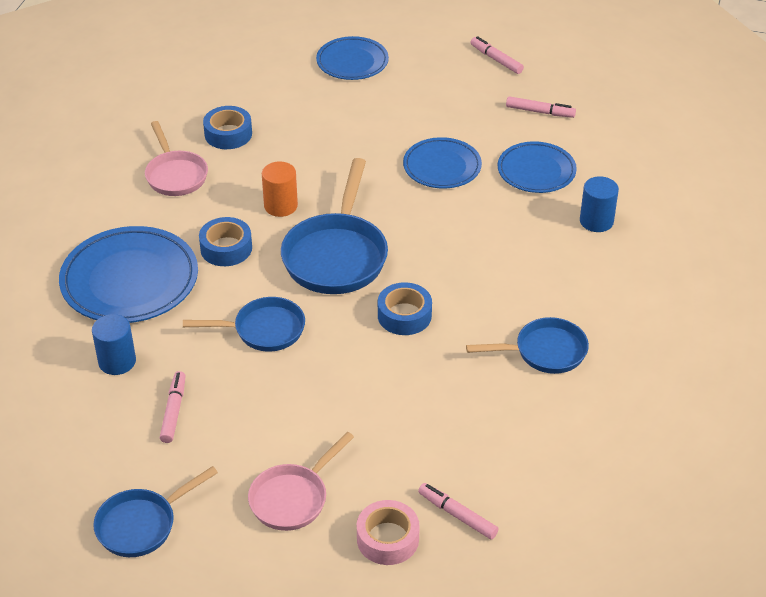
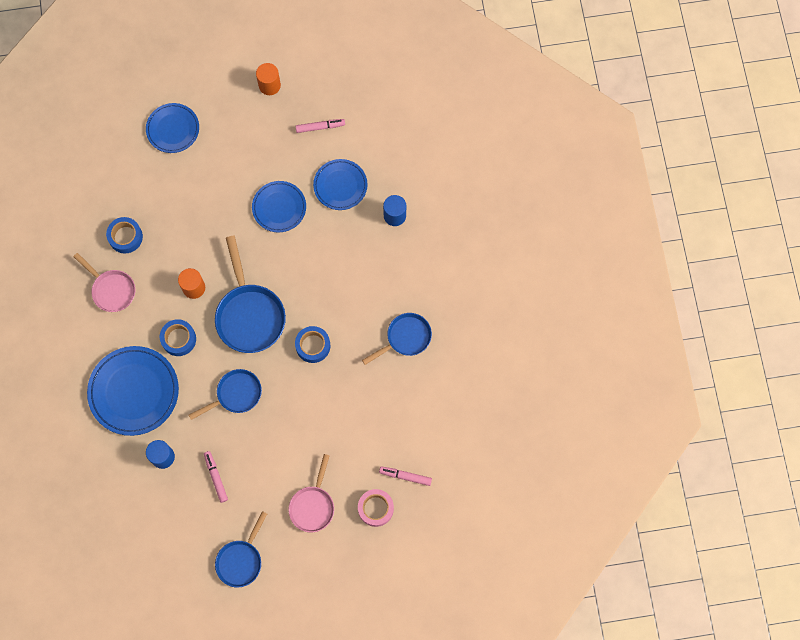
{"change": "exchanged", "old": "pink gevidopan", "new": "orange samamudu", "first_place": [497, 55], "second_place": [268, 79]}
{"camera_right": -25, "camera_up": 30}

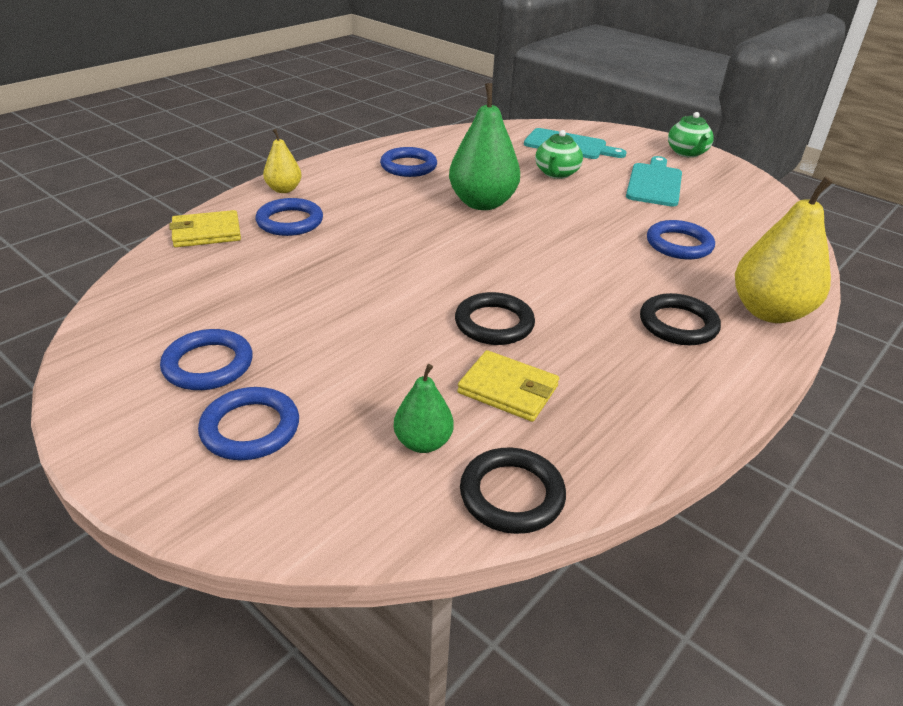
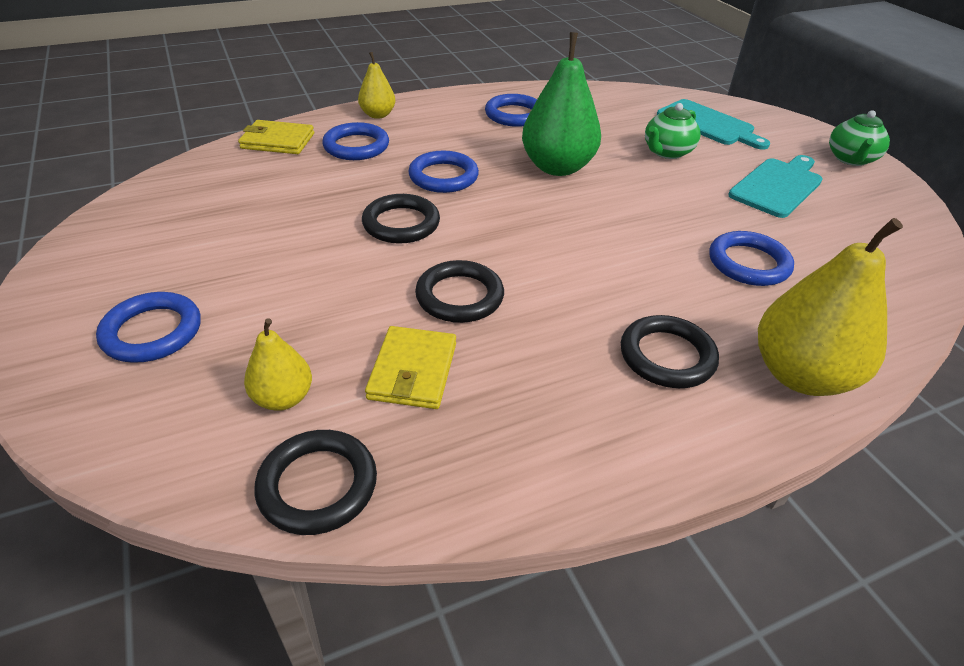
{"change": "relocated", "old": "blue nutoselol", "first_place": [206, 359], "second_place": [443, 171]}
{"change": "colour", "old": "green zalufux", "new": "yellow zalufux", "first_place": [424, 408], "second_place": [278, 364]}
{"change": "spun", "old": "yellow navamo", "first_place": [508, 386], "second_place": [410, 367], "degrees": 45}
{"change": "appeared", "new": "black nutoselol", "second_place": [401, 219]}
{"camera_right": 25, "camera_up": 5}

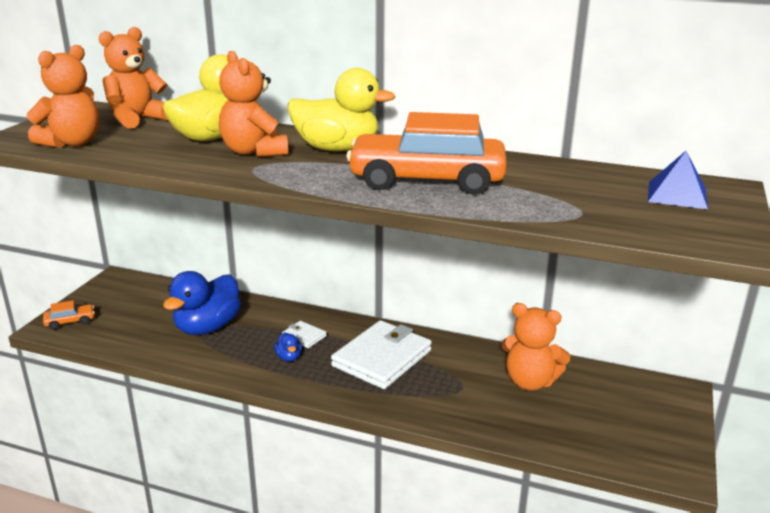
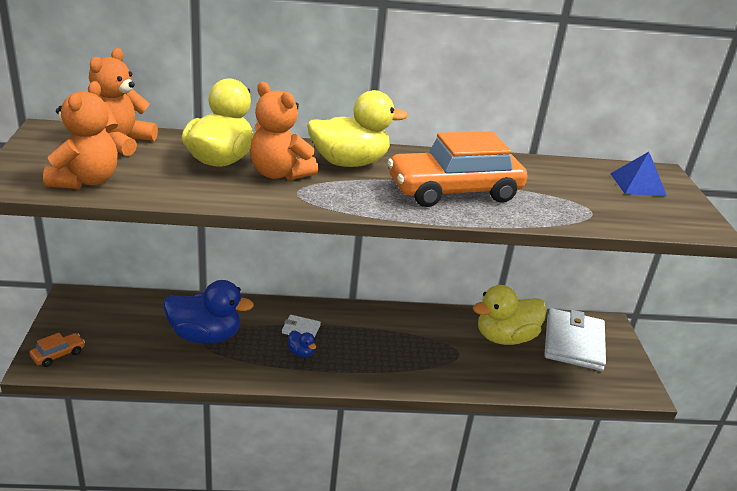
{"change": "spun", "old": "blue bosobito", "first_place": [202, 303], "second_place": [208, 312], "degrees": -90}
{"change": "relocated", "old": "white navamo", "first_place": [381, 354], "second_place": [575, 339]}
{"change": "exchanged", "old": "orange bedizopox", "new": "yellow bosobito", "first_place": [535, 347], "second_place": [510, 315]}
{"camera_right": -25, "camera_up": 5}

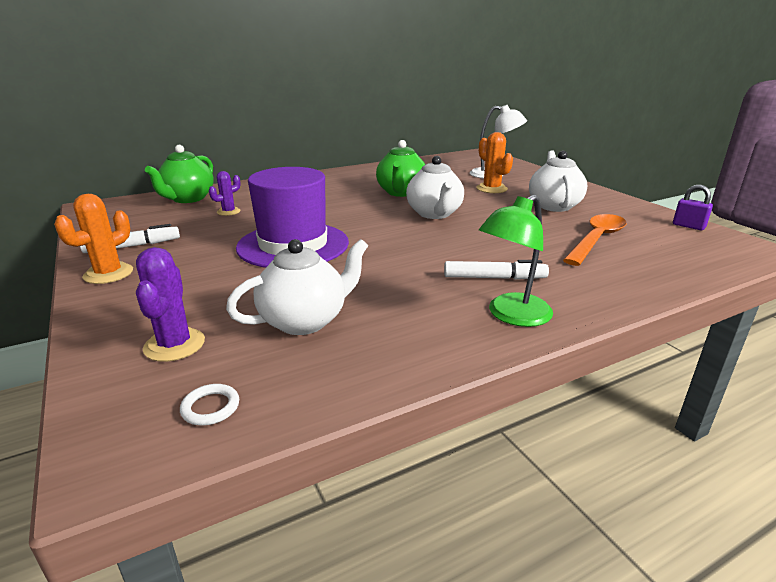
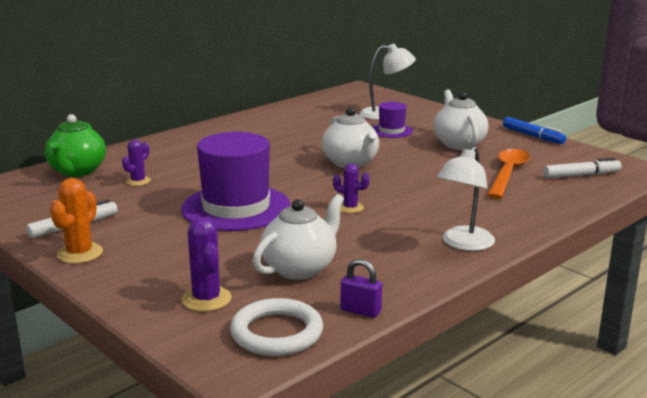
{"change": "size", "old": "white nutoselol", "first_place": [209, 405], "second_place": [276, 327], "factor": 2.12}
{"change": "missing", "old": "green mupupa", "first_place": [400, 168]}
{"change": "relocated", "old": "white gevidopan", "first_place": [496, 270], "second_place": [582, 168]}
{"change": "exchanged", "old": "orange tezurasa", "new": "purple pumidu", "first_place": [495, 162], "second_place": [393, 120]}
{"change": "colour", "old": "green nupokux", "new": "white nupokux", "first_place": [516, 261], "second_place": [466, 198]}
{"change": "relocated", "old": "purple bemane", "first_place": [693, 207], "second_place": [361, 288]}
{"change": "appeared", "new": "purple tezurasa", "second_place": [351, 188]}
{"change": "appeared", "new": "blue gevidopan", "second_place": [534, 130]}
{"camera_right": -15, "camera_up": -5}

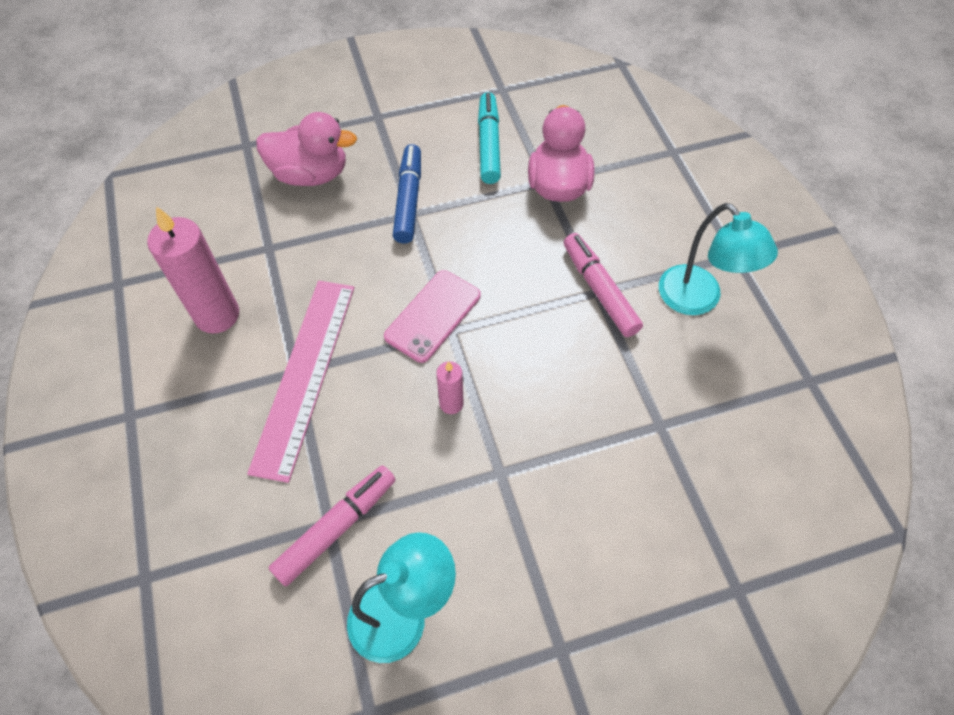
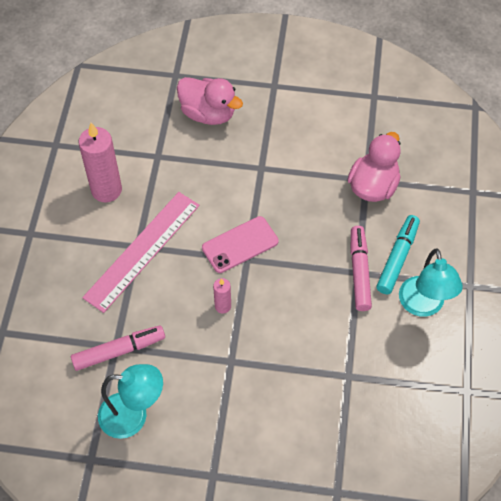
{"change": "missing", "old": "blue gevidopan", "first_place": [407, 194]}
{"change": "relocated", "old": "turquoise gevidopan", "first_place": [489, 138], "second_place": [398, 254]}
{"camera_right": 25, "camera_up": 0}

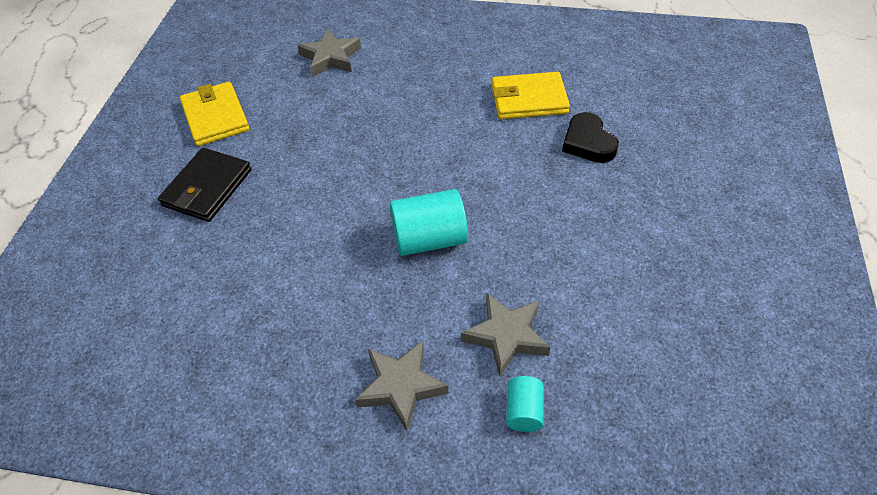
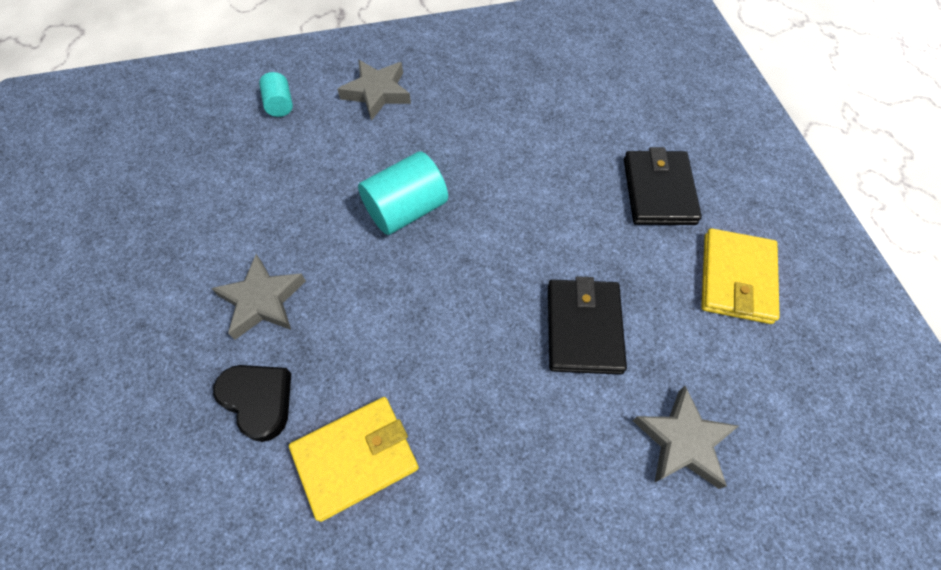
{"change": "spun", "old": "yellow navamo", "first_place": [214, 114], "second_place": [740, 276], "degrees": 60}
{"change": "relocated", "old": "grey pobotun", "first_place": [505, 334], "second_place": [258, 297]}
{"change": "appeared", "new": "black navamo", "second_place": [587, 325]}
{"camera_right": 155, "camera_up": 10}

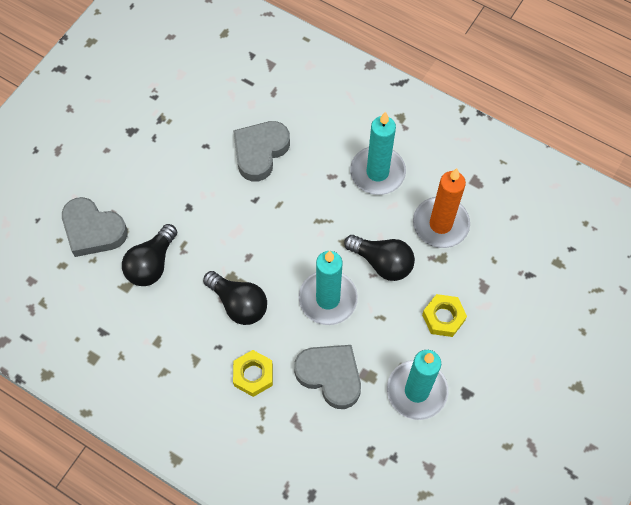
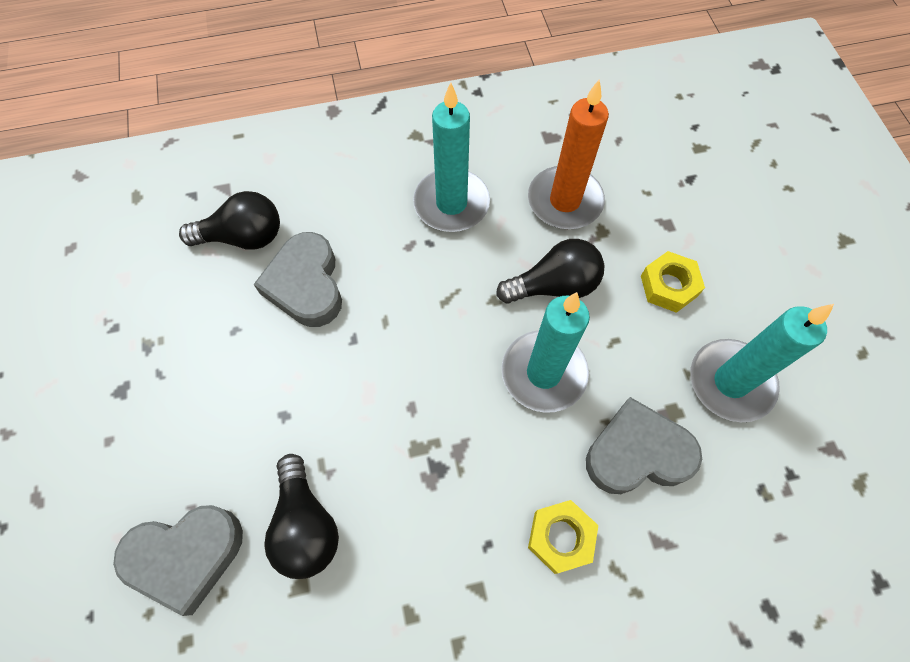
{"change": "relocated", "old": "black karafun", "first_place": [235, 298], "second_place": [229, 220]}
{"camera_right": -45, "camera_up": 0}

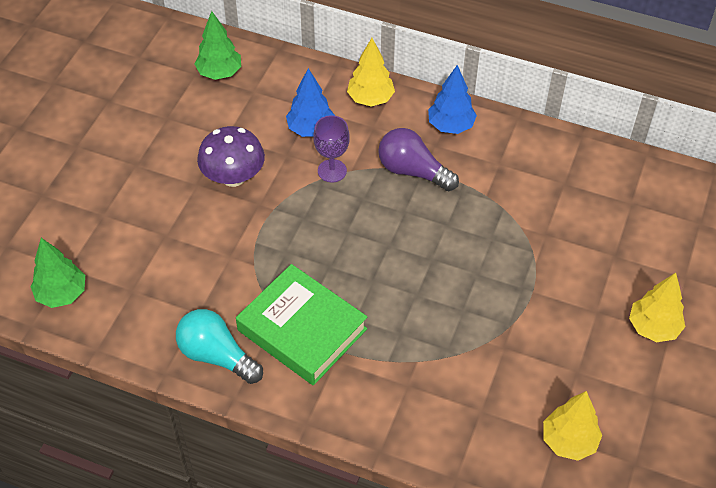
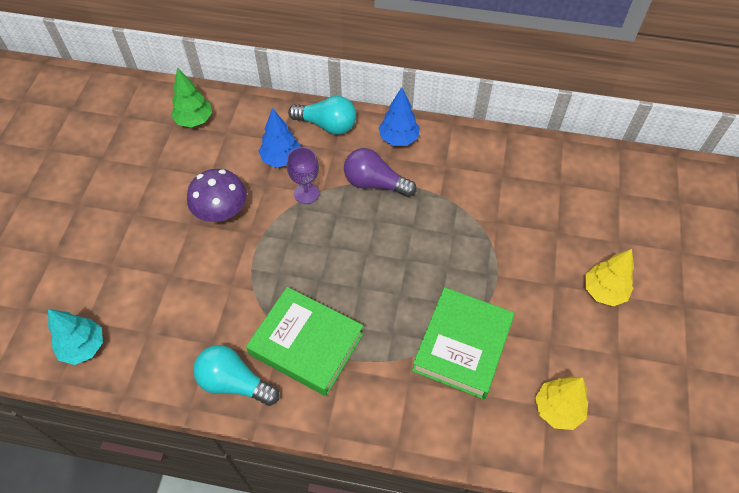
{"change": "colour", "old": "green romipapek", "new": "turquoise romipapek", "first_place": [58, 273], "second_place": [75, 337]}
{"change": "exchanged", "old": "yellow romipapek", "new": "turquoise karafun", "first_place": [371, 72], "second_place": [322, 115]}
{"change": "appeared", "new": "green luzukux", "second_place": [463, 343]}
{"camera_right": -10, "camera_up": 5}

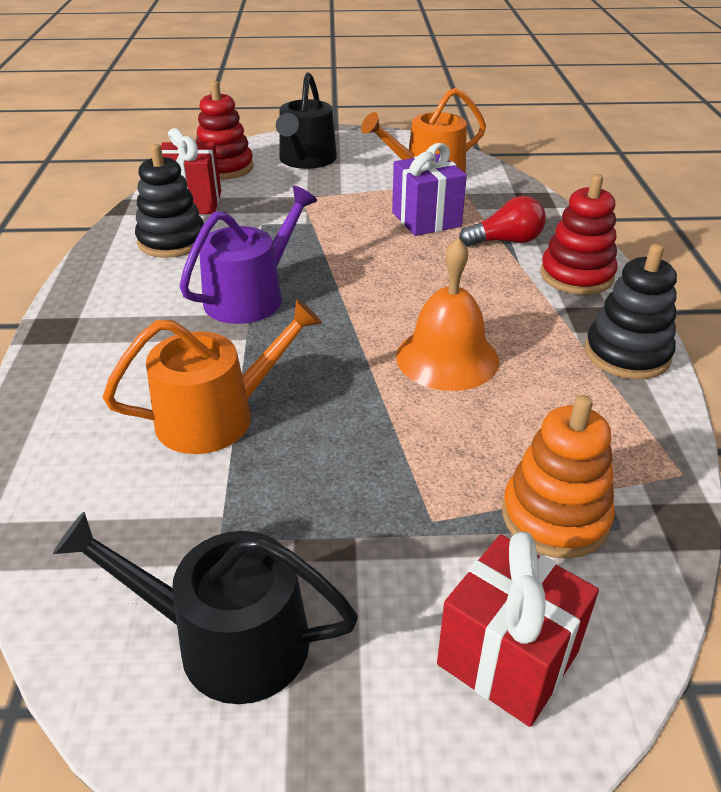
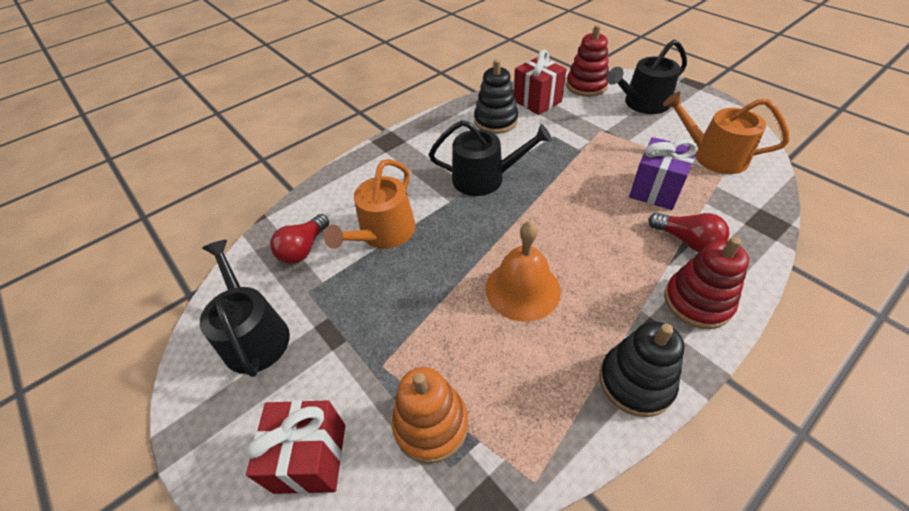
{"change": "spun", "old": "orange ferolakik", "first_place": [212, 376], "second_place": [369, 204], "degrees": 90}
{"change": "colour", "old": "purple ferolakik", "new": "black ferolakik", "first_place": [248, 255], "second_place": [490, 158]}
{"change": "appeared", "new": "red karafun", "second_place": [299, 239]}
{"camera_right": 55, "camera_up": 10}

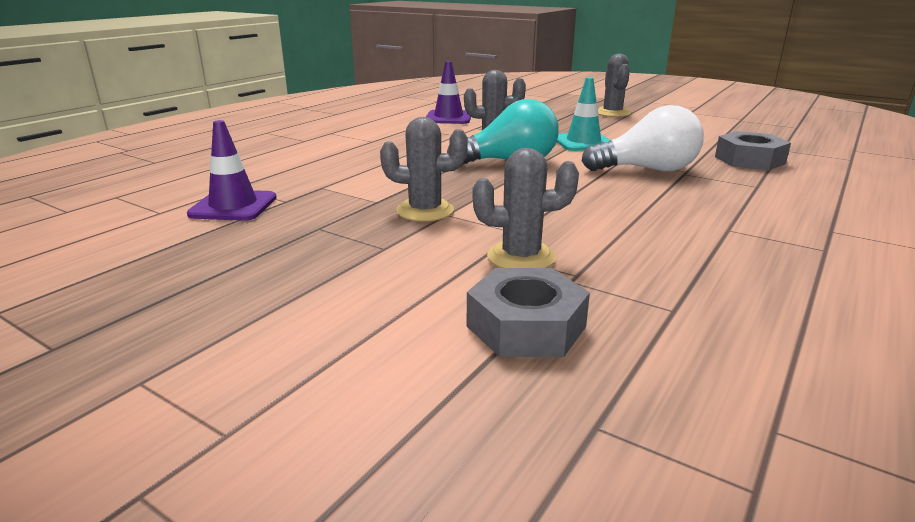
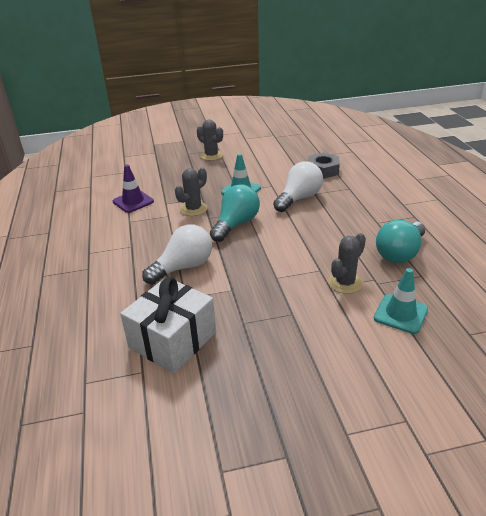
{"change": "exchanged", "old": "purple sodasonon", "new": "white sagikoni", "first_place": [232, 170], "second_place": [168, 325]}
{"change": "missing", "old": "grey tezurasa", "first_place": [424, 169]}
{"change": "exchanged", "old": "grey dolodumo", "new": "turquoise sodasonon", "first_place": [528, 312], "second_place": [401, 301]}
{"change": "appeared", "new": "white karafun", "second_place": [177, 254]}
{"change": "appeared", "new": "turquoise karafun", "second_place": [400, 241]}
{"camera_right": -45, "camera_up": 10}

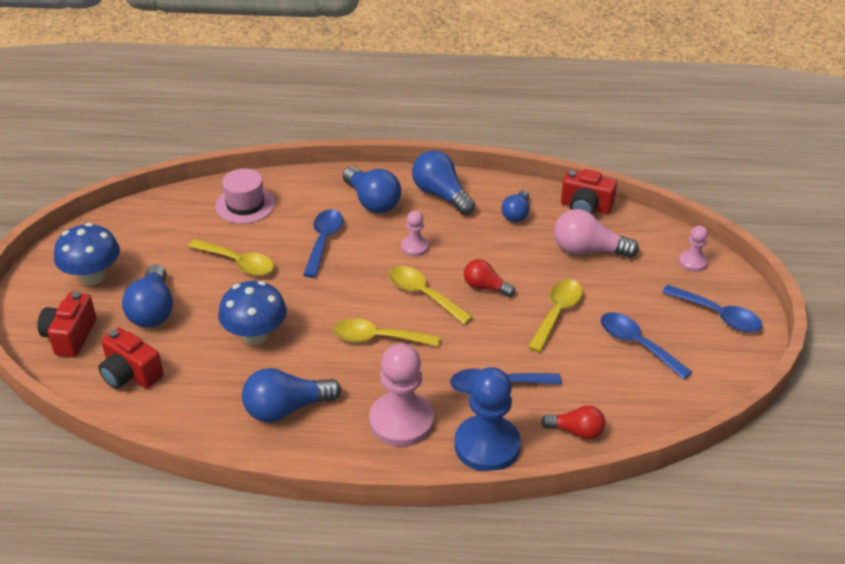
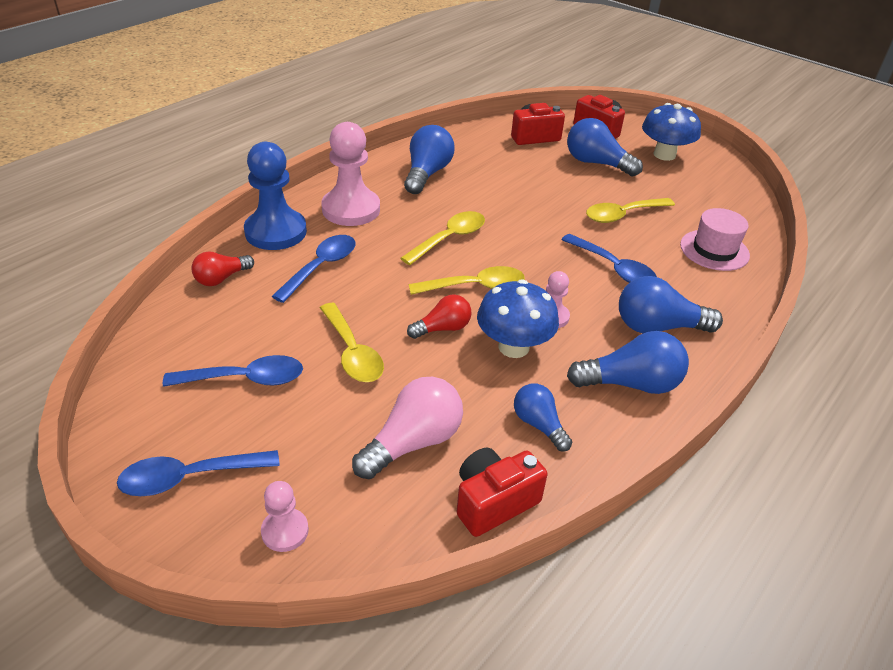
{"change": "relocated", "old": "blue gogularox", "first_place": [252, 313], "second_place": [518, 319]}
{"camera_right": 125, "camera_up": 0}

